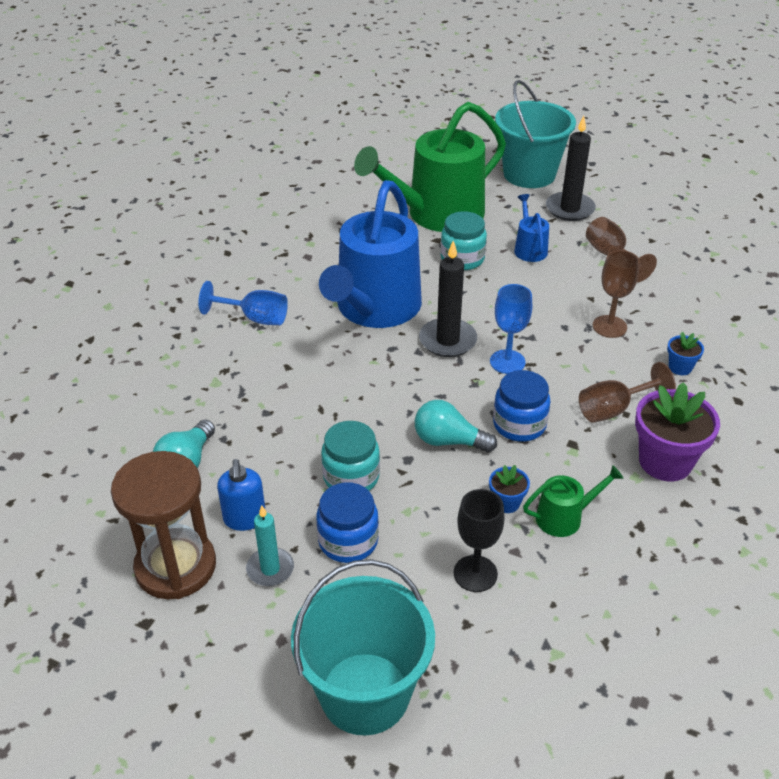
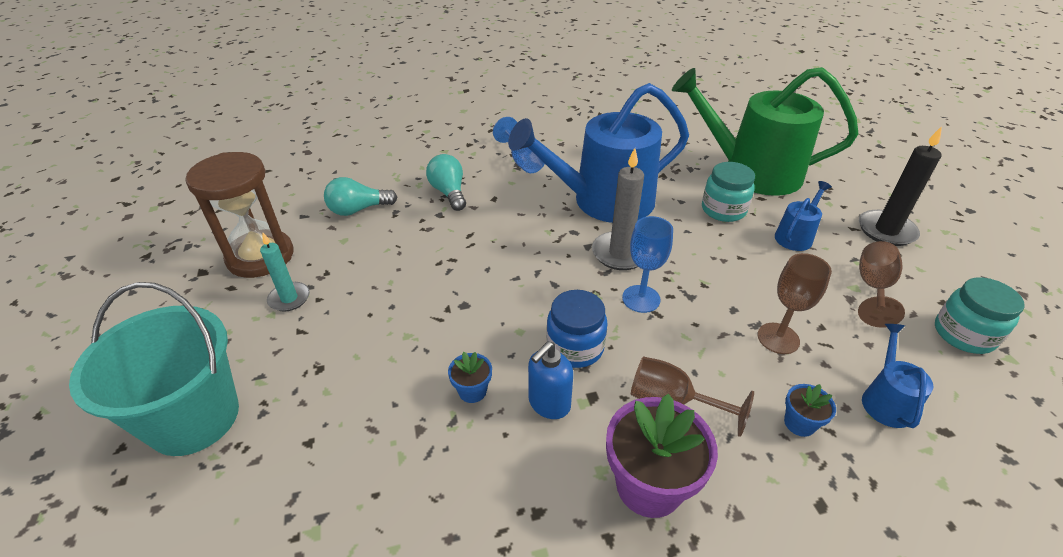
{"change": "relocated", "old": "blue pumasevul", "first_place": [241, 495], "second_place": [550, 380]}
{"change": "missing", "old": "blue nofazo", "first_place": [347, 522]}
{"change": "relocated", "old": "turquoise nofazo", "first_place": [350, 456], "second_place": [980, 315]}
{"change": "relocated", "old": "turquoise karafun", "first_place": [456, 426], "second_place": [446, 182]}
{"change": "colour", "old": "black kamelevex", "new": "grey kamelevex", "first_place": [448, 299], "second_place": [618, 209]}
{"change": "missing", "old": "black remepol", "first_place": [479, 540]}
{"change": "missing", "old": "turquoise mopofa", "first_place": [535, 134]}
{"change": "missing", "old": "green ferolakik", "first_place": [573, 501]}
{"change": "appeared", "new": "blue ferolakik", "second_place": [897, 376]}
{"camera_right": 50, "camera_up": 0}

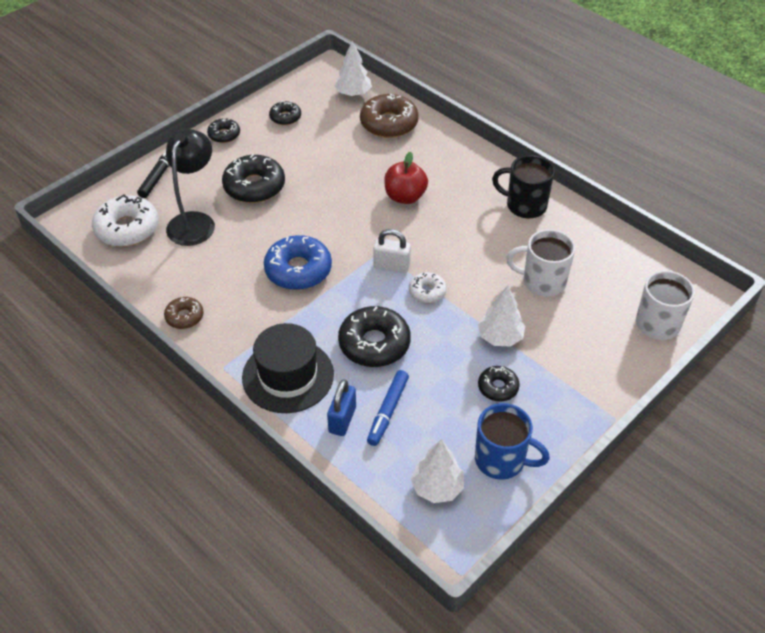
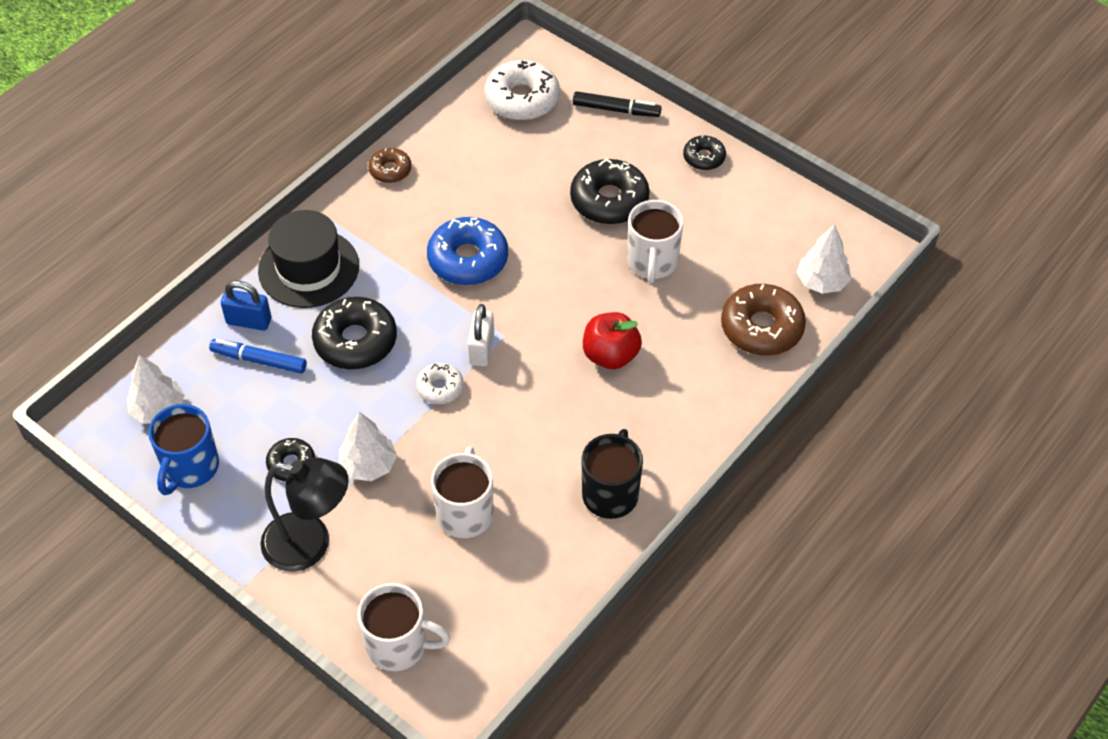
{"change": "relocated", "old": "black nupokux", "first_place": [190, 187], "second_place": [304, 515]}
{"change": "missing", "old": "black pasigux", "first_place": [285, 113]}
{"change": "appeared", "new": "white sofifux", "second_place": [655, 242]}
{"camera_right": 85, "camera_up": 5}

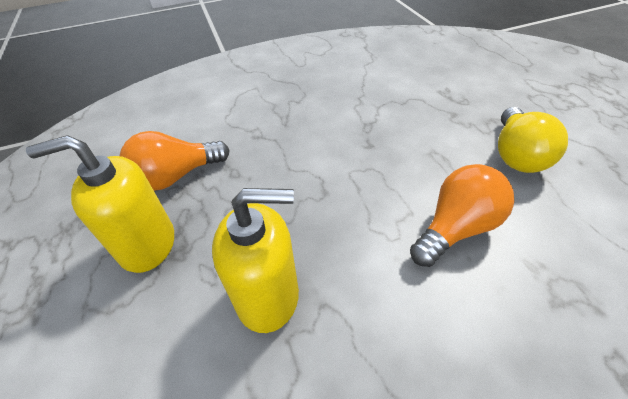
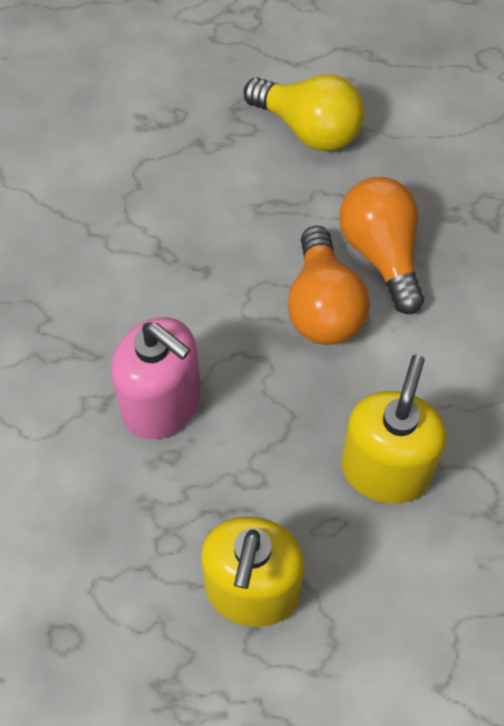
{"change": "relocated", "old": "orange karafun", "first_place": [174, 161], "second_place": [328, 285]}
{"change": "appeared", "new": "pink pumasevul", "second_place": [156, 378]}
{"camera_right": -70, "camera_up": 15}

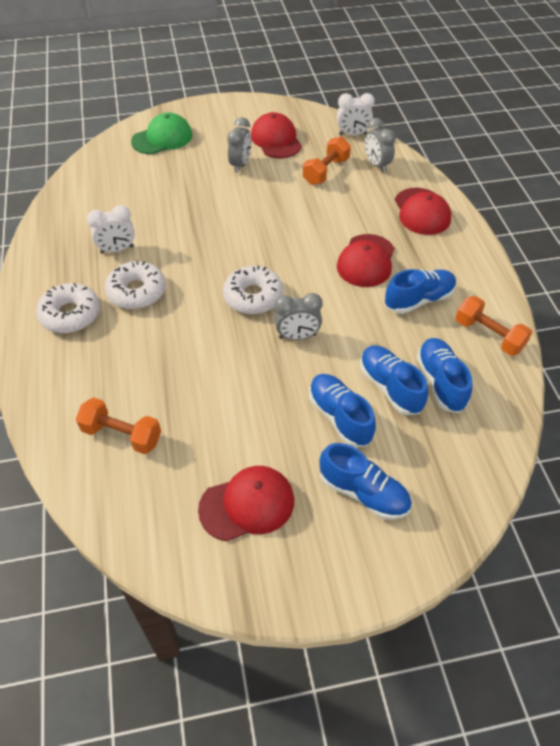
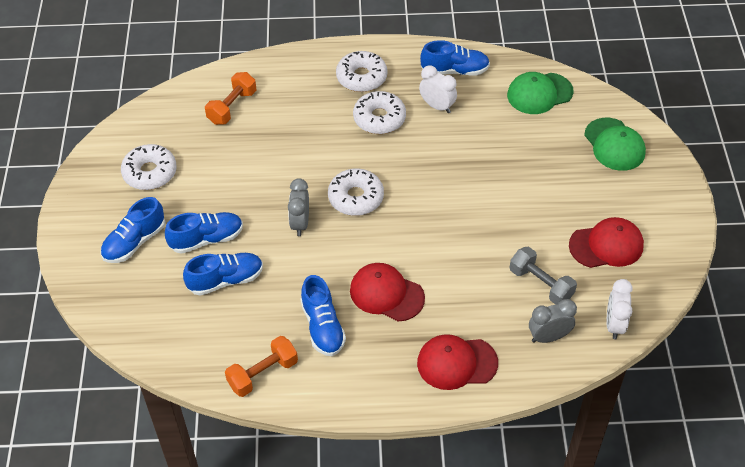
{"change": "spun", "old": "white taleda", "first_place": [111, 229], "second_place": [438, 89], "degrees": 135}
{"change": "exchanged", "old": "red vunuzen", "new": "white pasigux", "first_place": [246, 503], "second_place": [149, 167]}
{"change": "missing", "old": "grey taleda", "first_place": [239, 145]}
{"change": "colour", "old": "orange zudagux", "new": "grey zudagux", "first_place": [327, 161], "second_place": [543, 276]}
{"change": "relocated", "old": "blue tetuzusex", "first_place": [444, 375], "second_place": [455, 58]}
{"change": "appeared", "new": "green vunuzen", "second_place": [540, 93]}
{"camera_right": 100, "camera_up": 0}

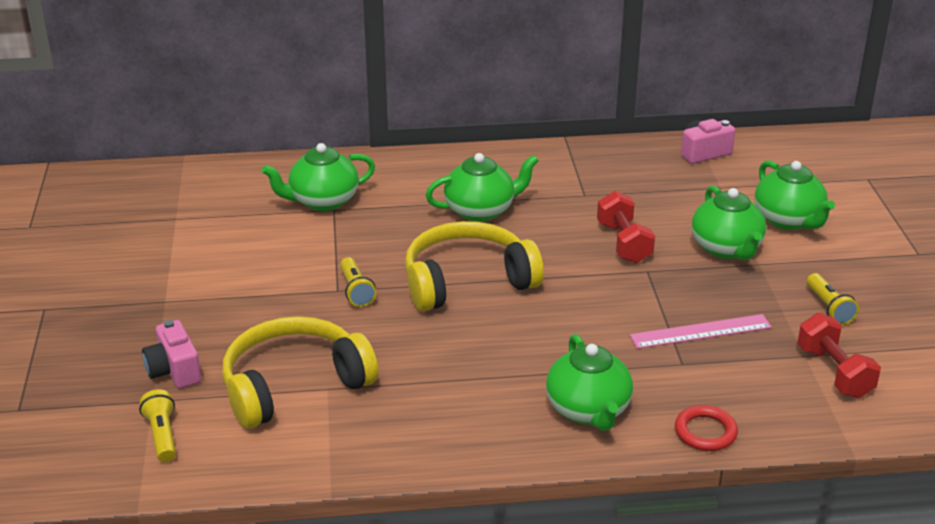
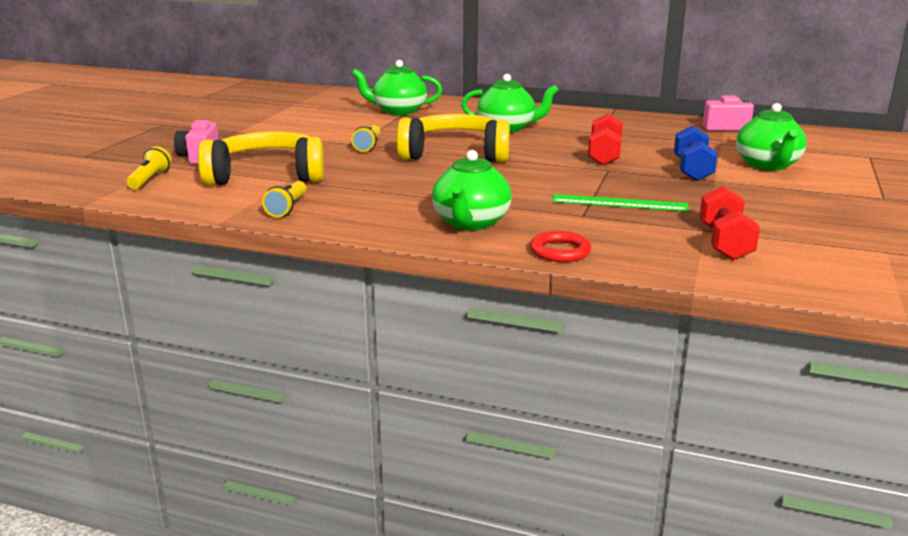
{"change": "colour", "old": "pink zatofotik", "new": "green zatofotik", "first_place": [701, 331], "second_place": [620, 203]}
{"change": "exchanged", "old": "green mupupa", "new": "blue zudagux", "first_place": [729, 223], "second_place": [696, 153]}
{"change": "relocated", "old": "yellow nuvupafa", "first_place": [833, 299], "second_place": [284, 199]}
{"camera_right": 25, "camera_up": -10}

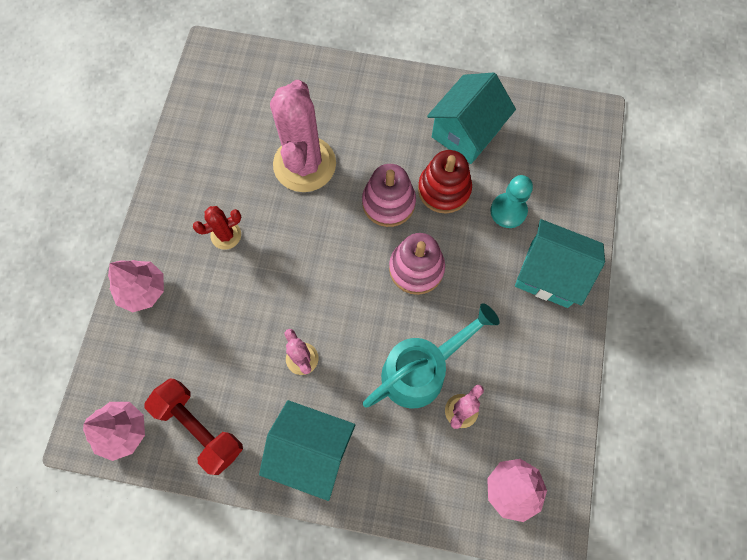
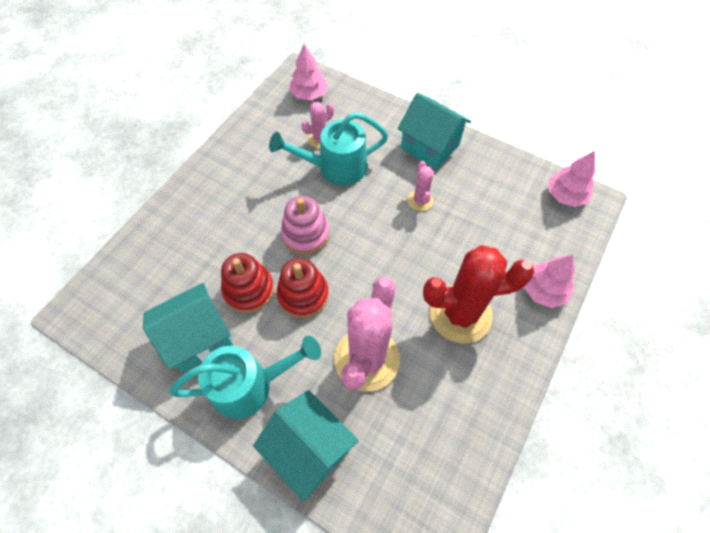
{"change": "missing", "old": "red zudagux", "first_place": [194, 427]}
{"change": "size", "old": "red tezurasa", "first_place": [217, 228], "second_place": [479, 294], "factor": 2.12}
{"change": "colour", "old": "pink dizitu", "new": "red dizitu", "first_place": [389, 195], "second_place": [303, 288]}
{"change": "missing", "old": "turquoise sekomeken", "first_place": [511, 201]}
{"change": "relocated", "old": "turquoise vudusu", "first_place": [560, 263], "second_place": [306, 446]}
{"change": "appeared", "new": "turquoise ferolakik", "second_place": [245, 377]}
{"camera_right": -160, "camera_up": -10}

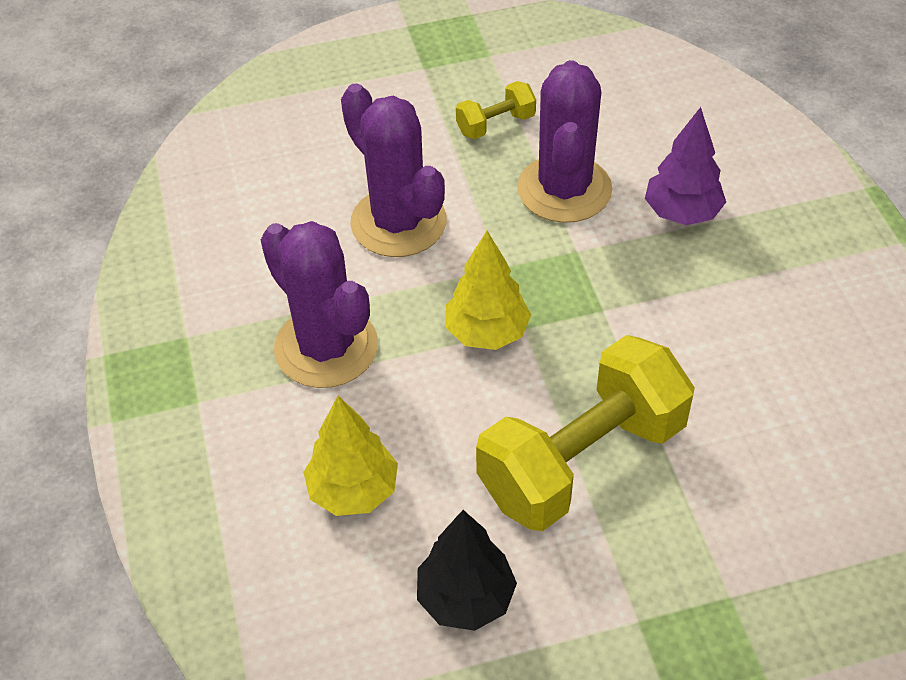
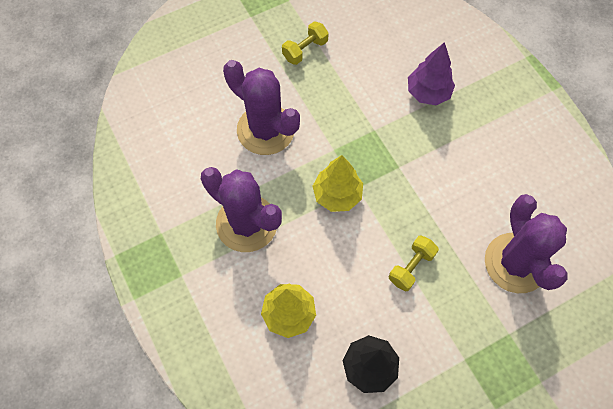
{"change": "size", "old": "yellow zudagux", "first_place": [585, 433], "second_place": [414, 263], "factor": 0.45}
{"change": "relocated", "old": "purple tezurasa", "first_place": [564, 141], "second_place": [526, 243]}
{"camera_right": -15, "camera_up": 15}

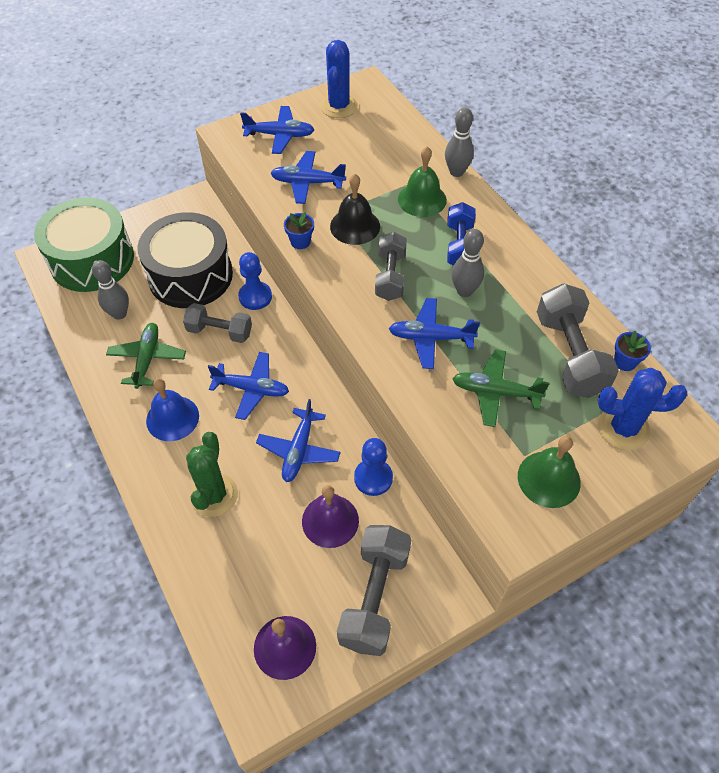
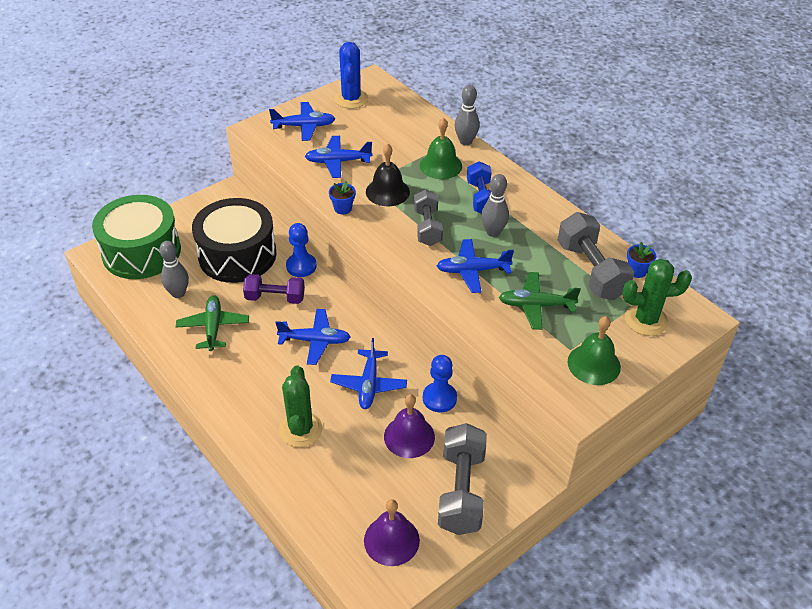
{"change": "missing", "old": "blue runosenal", "first_place": [172, 409]}
{"change": "colour", "old": "grey zudagux", "new": "purple zudagux", "first_place": [217, 323], "second_place": [274, 289]}
{"change": "colour", "old": "blue tezurasa", "new": "green tezurasa", "first_place": [642, 409], "second_place": [657, 297]}
{"camera_right": -10, "camera_up": -10}

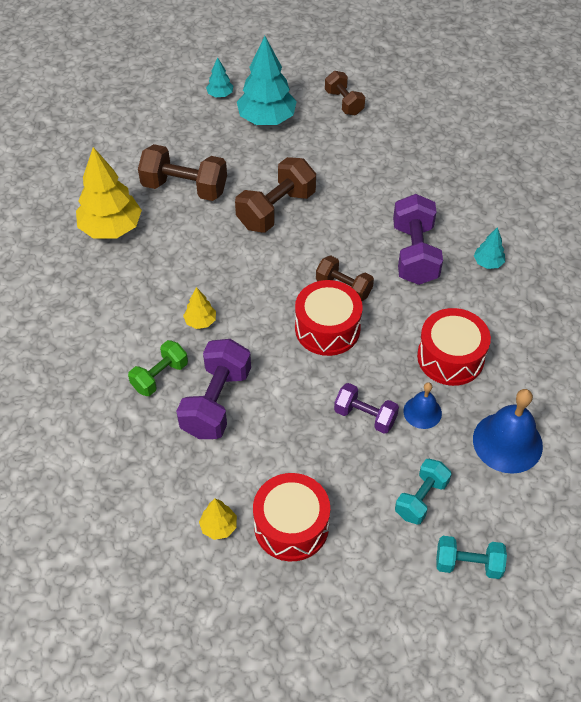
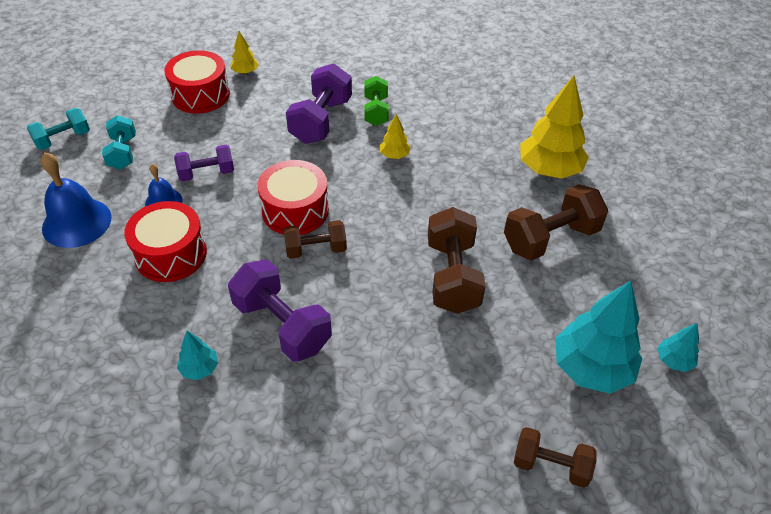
{"change": "spun", "old": "purple zudagux", "first_place": [213, 389], "second_place": [319, 103], "degrees": 45}
{"camera_right": 135, "camera_up": -5}

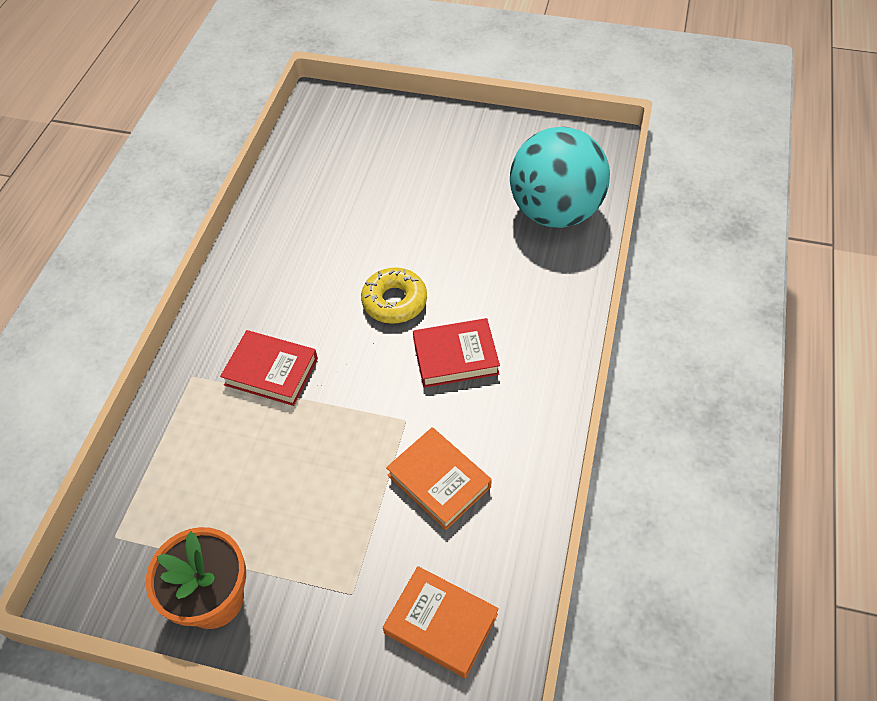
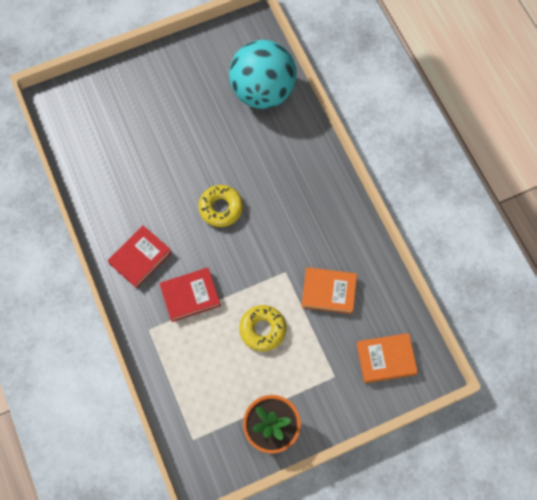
{"change": "relocated", "old": "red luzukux", "first_place": [456, 353], "second_place": [140, 257]}
{"change": "appeared", "new": "yellow pasigux", "second_place": [262, 328]}
{"camera_right": -40, "camera_up": 15}

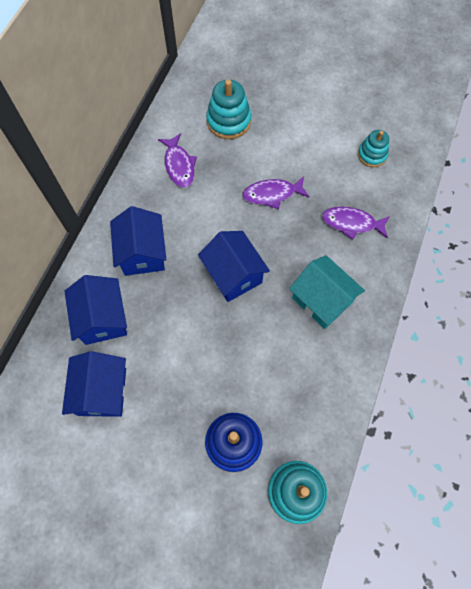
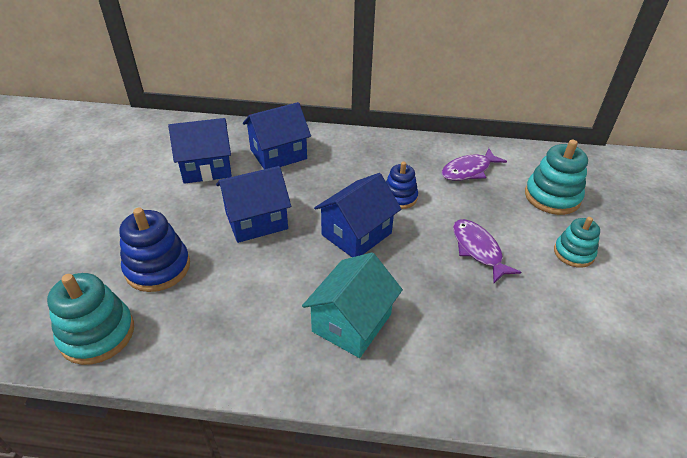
{"change": "relocated", "old": "blue vudusu", "first_place": [138, 241], "second_place": [253, 204]}
{"change": "missing", "old": "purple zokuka", "first_place": [356, 223]}
{"change": "relocated", "old": "turquoise dizitu", "first_place": [373, 148], "second_place": [577, 242]}
{"change": "appeared", "new": "blue dizitu", "second_place": [402, 185]}
{"camera_right": 75, "camera_up": -25}

